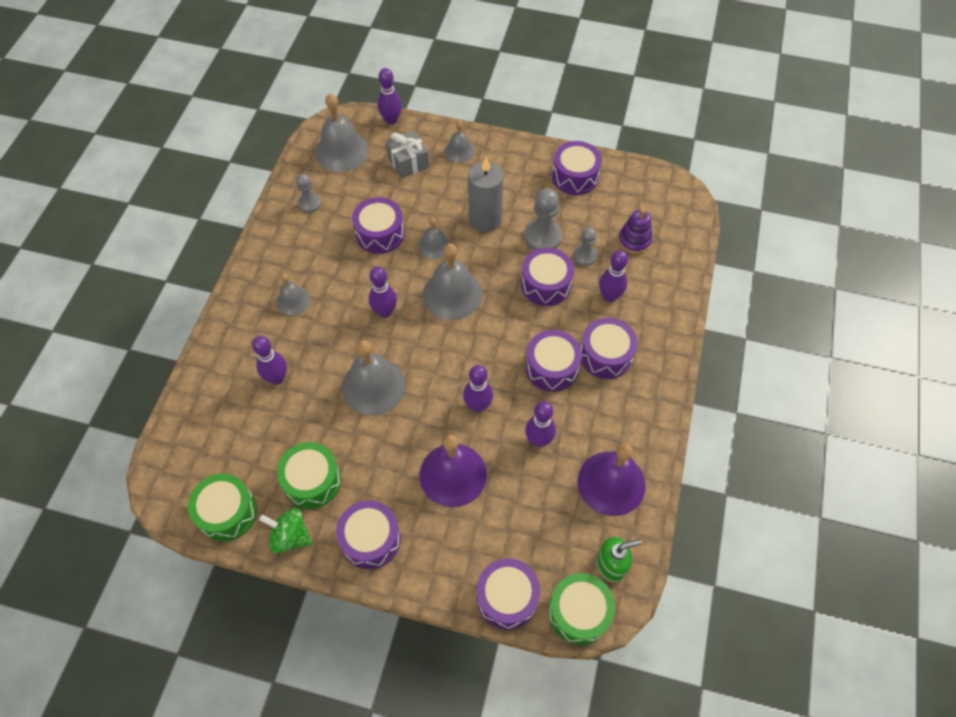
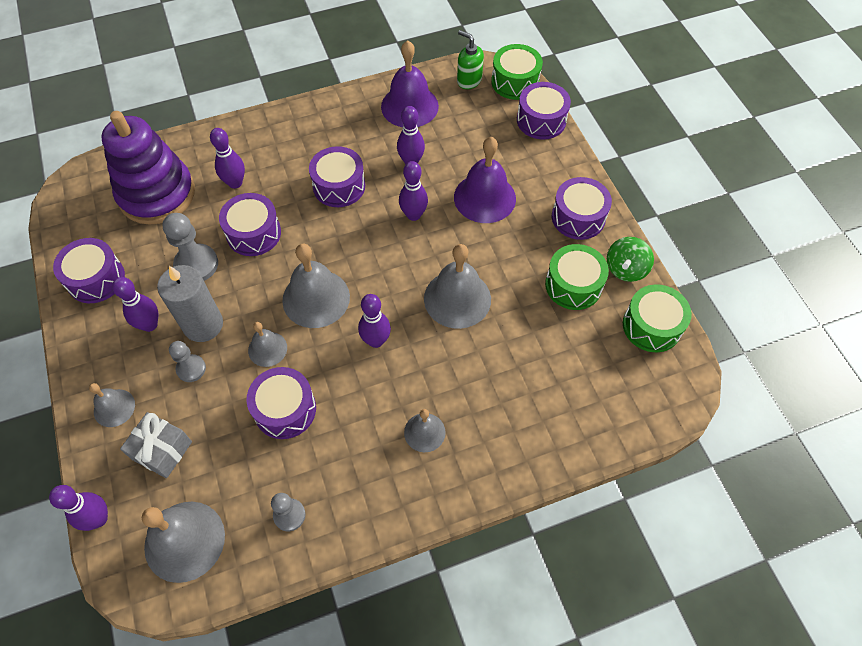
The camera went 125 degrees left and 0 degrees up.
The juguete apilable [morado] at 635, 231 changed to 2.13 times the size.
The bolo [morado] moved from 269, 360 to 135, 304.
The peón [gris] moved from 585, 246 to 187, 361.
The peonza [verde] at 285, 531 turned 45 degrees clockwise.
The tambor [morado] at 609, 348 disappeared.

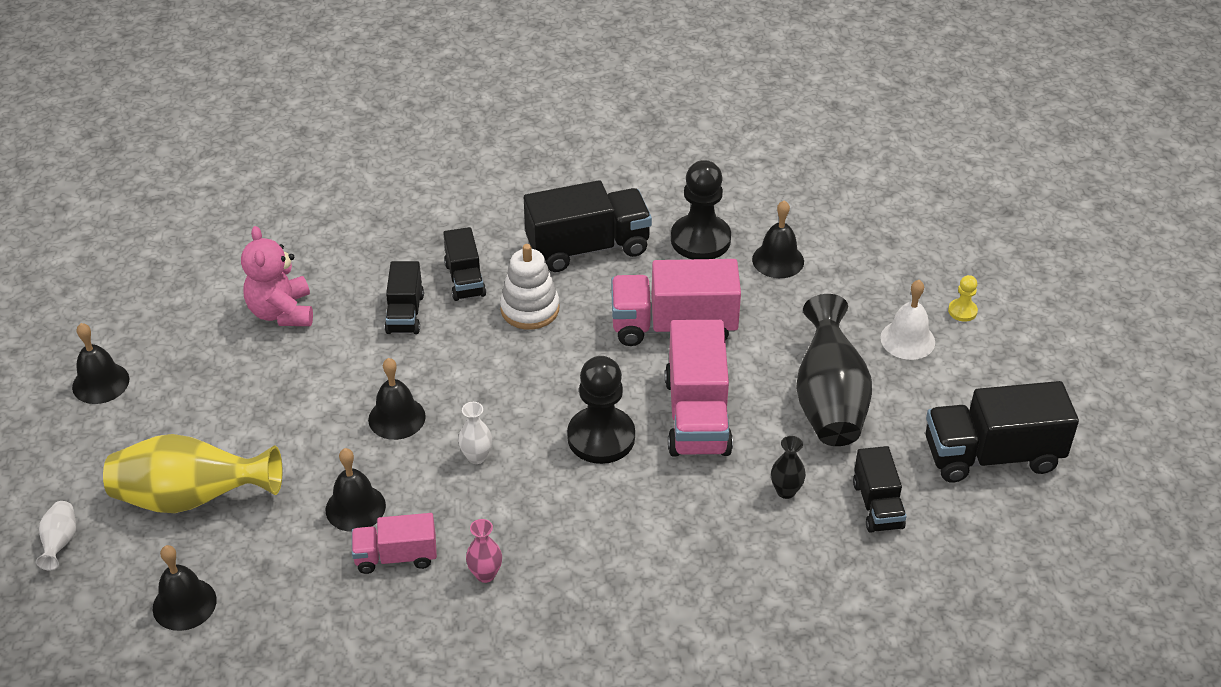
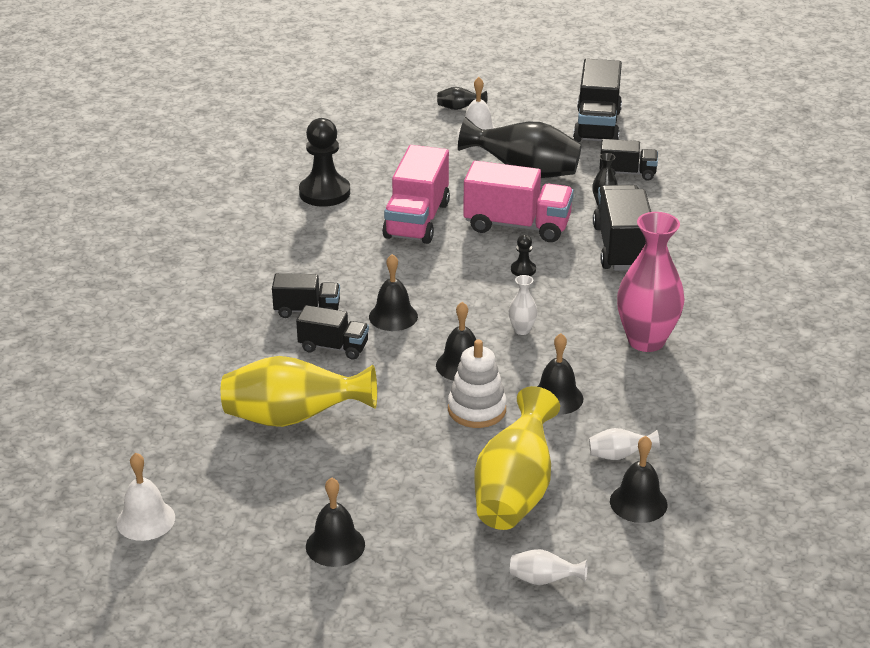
The camera went 75 degrees left and 10 degrees down.
The campana [blanco] at 146, 497 appeared.
The osito [rosa] at 277, 276 was replaced by the florero [amarillo] at 299, 391.
The campana [negro] moved from 778, 239 to 393, 292.
The peón [amarillo] at 963, 298 was replaced by the florero [negro] at 462, 98.
The juguete apilable [blanco] moved from 529, 287 to 477, 383.
The peón [negro] at 601, 410 changed to 0.46 times the size.
The florero [blanco] at 624, 444 appeared.
The camión [negro] moved from 588, 226 to 622, 228.
The florero [rosa] at 484, 551 changed to 2.27 times the size.
The camión [rosa] at 394, 543 disappeared.

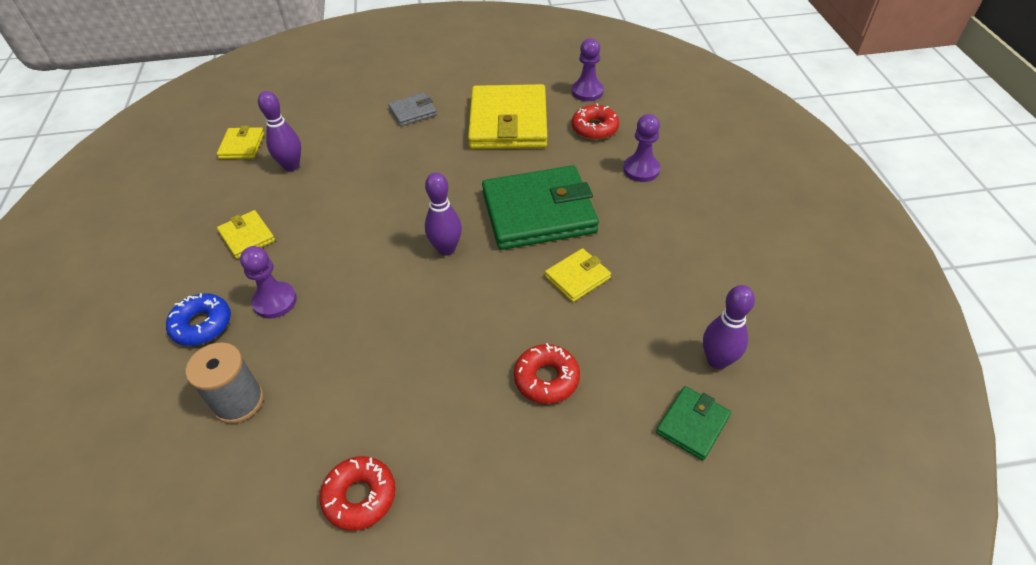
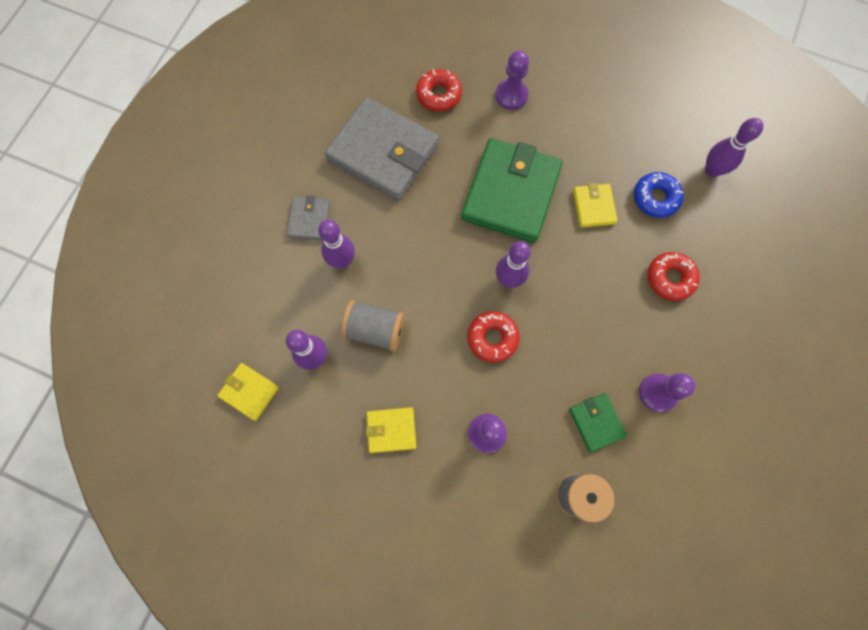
The camera went 60 degrees left and 25 degrees up.
The bolo [morado] at 336, 244 appeared.
The cartera [amarillo] at 507, 116 became the cartera [gris] at 382, 149.
The carrete [gris] at 373, 325 appeared.
The rosquilla [rojo] moved from 358, 493 to 493, 337.
The cartera [verde] moved from 693, 423 to 598, 422.
The rosquilla [azul] moved from 198, 319 to 659, 195.
The peón [morado] moved from 588, 69 to 667, 392.

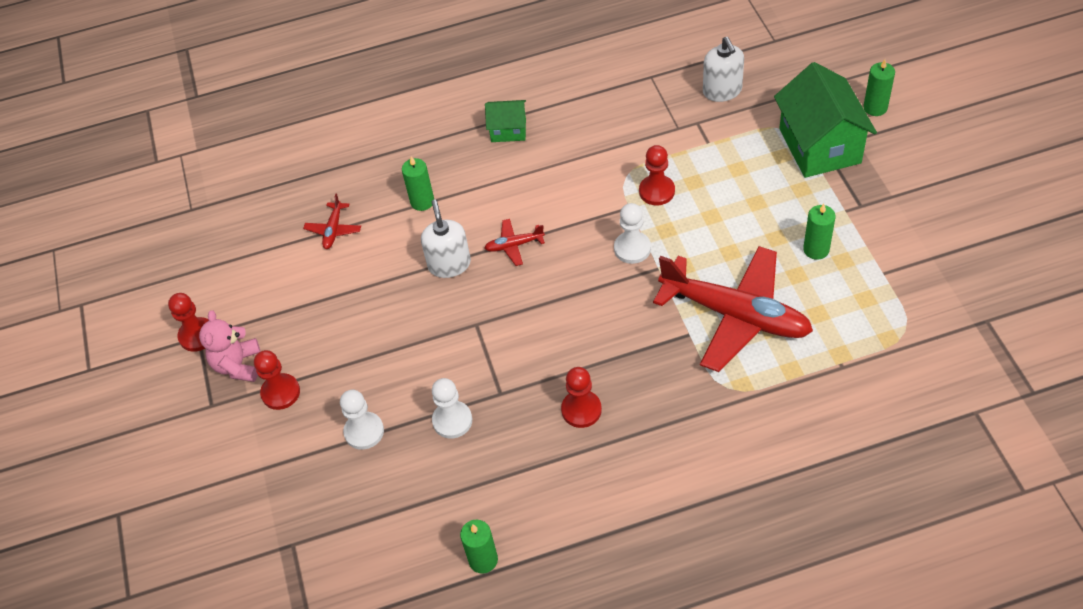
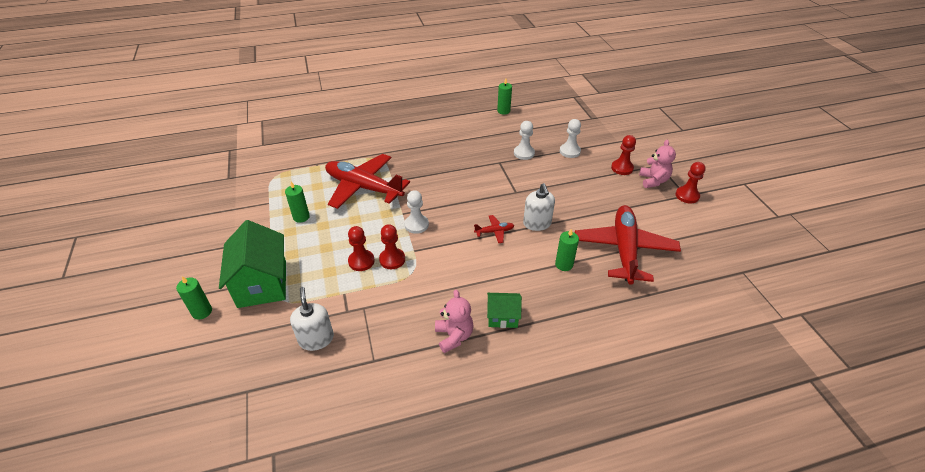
The camera went 175 degrees right and 10 degrees down.
The peón [rojo] moved from 581, 397 to 361, 248.
The osito [rosa] at 454, 321 appeared.
The avión [rojo] at 332, 221 changed to 2.46 times the size.

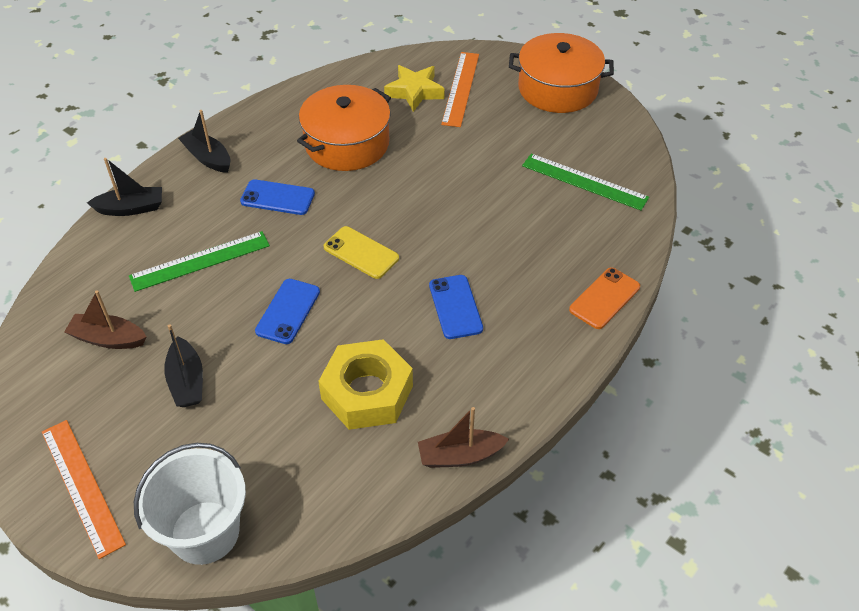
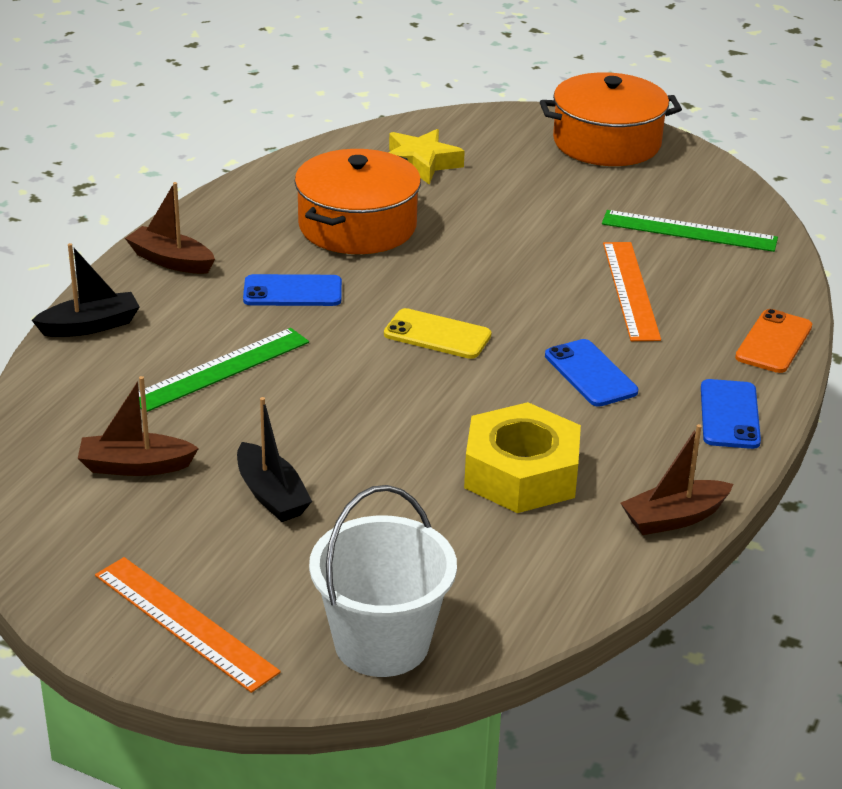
The camera went 15 degrees left and 15 degrees down.
The barco [negro] at 204, 141 became the barco [marrón] at 170, 228.
The regla [naranja] moved from 460, 89 to 632, 291.
The móvil [azul] moved from 287, 311 to 731, 414.

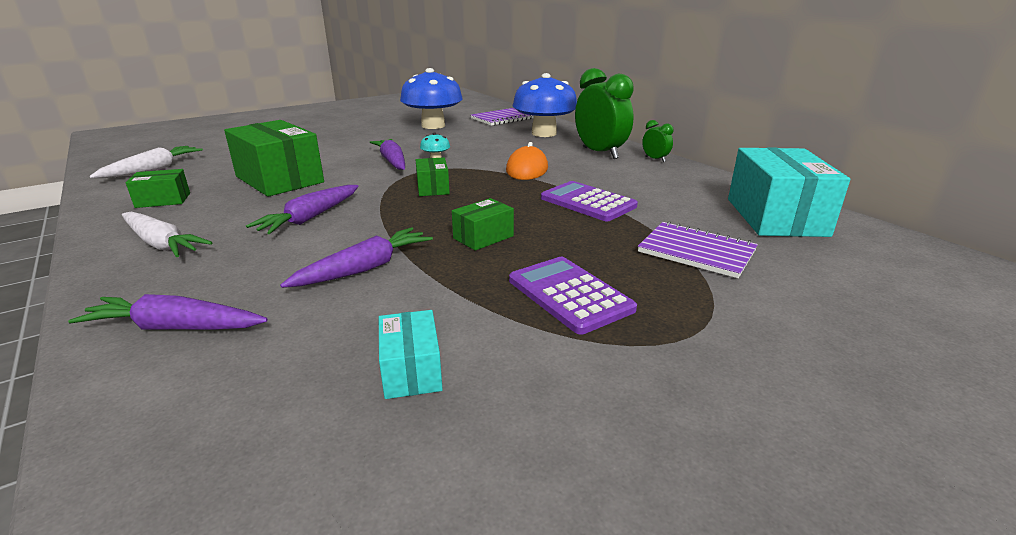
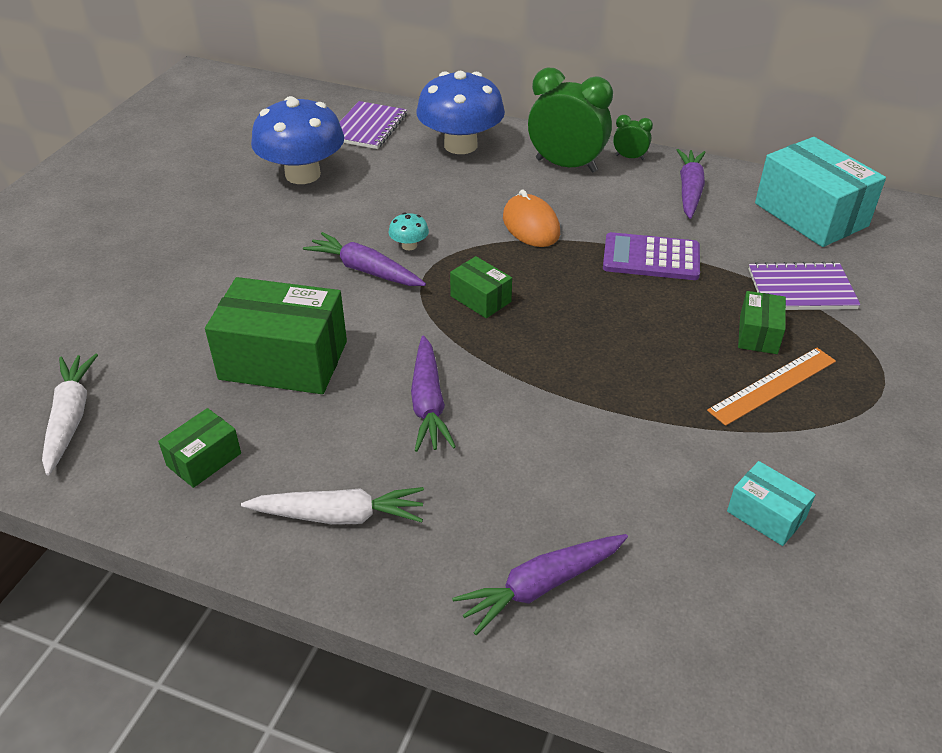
The camera went 35 degrees left and 15 degrees up.
The zanahoria [morado] moved from 356, 257 to 691, 184.
The calculadora [morado] at 573, 296 was replaced by the regla [naranja] at 771, 387.
The caja [verde] moved from 483, 224 to 762, 322.

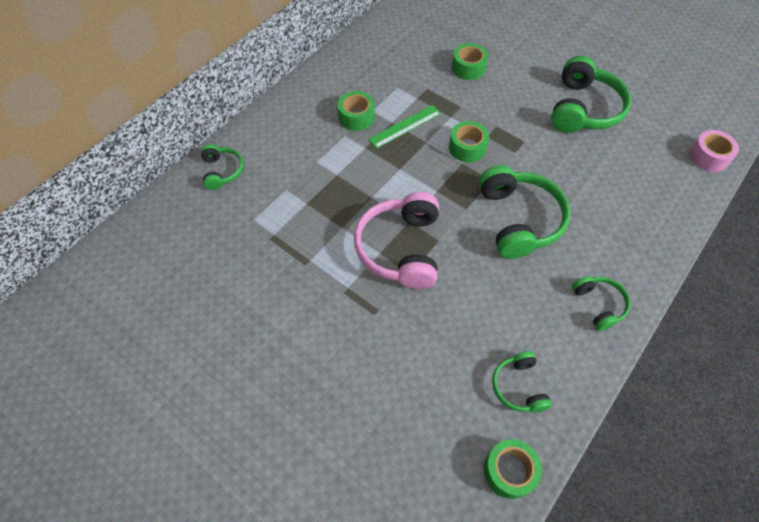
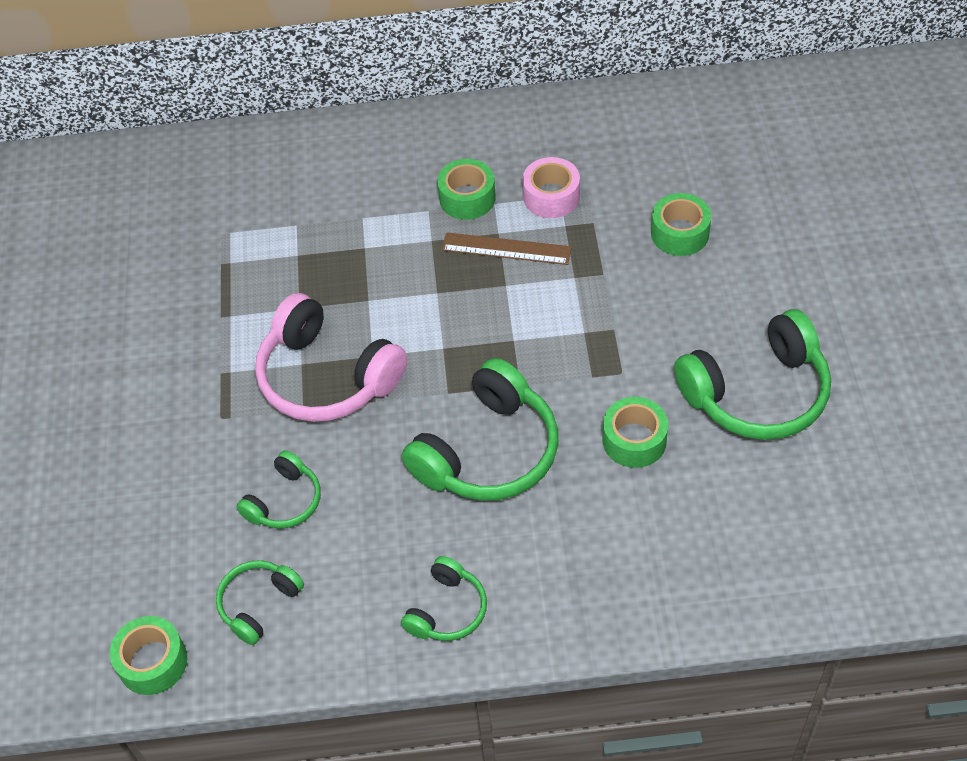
The camera went 50 degrees right and 5 degrees down.
The auriculares [verde] moved from 222, 167 to 279, 489.
The auriculares [rosa] at 396, 240 turned 105 degrees counterclockwise.
The regla [verde] at 404, 127 became the regla [marrón] at 507, 248.
The cinta adhesiva [rosa] moved from 714, 151 to 551, 187.
The cinta adhesiva [verde] moved from 469, 142 to 635, 432.

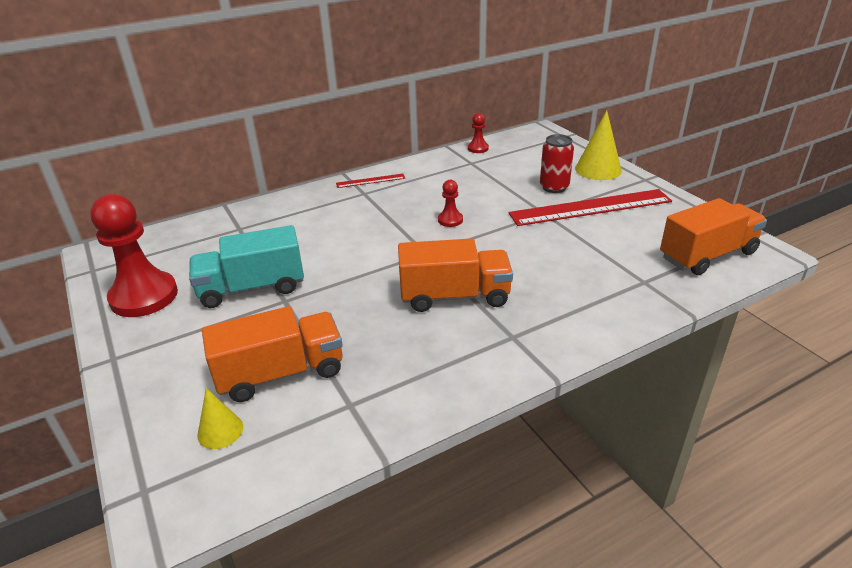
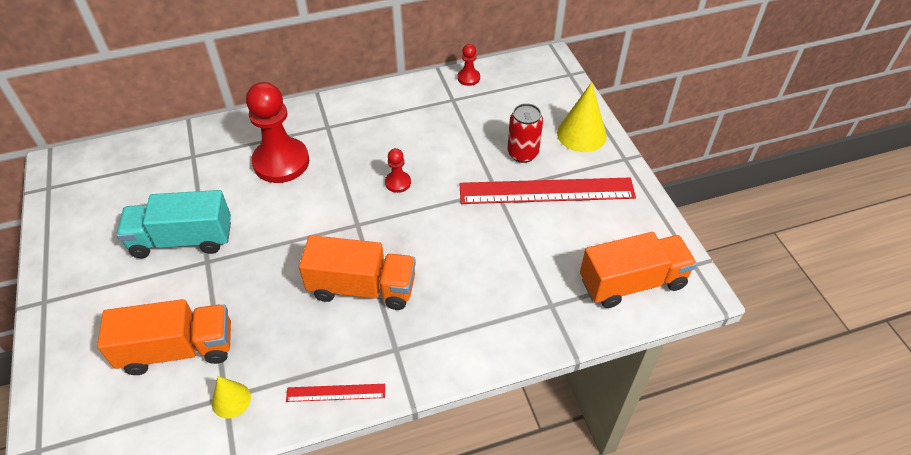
The camera went 10 degrees right and 15 degrees up.
The cono [amarillo] moved from 220, 418 to 231, 397.
The peón [rojo] moved from 134, 255 to 277, 132.
The regla [rojo] moved from 370, 181 to 335, 393.

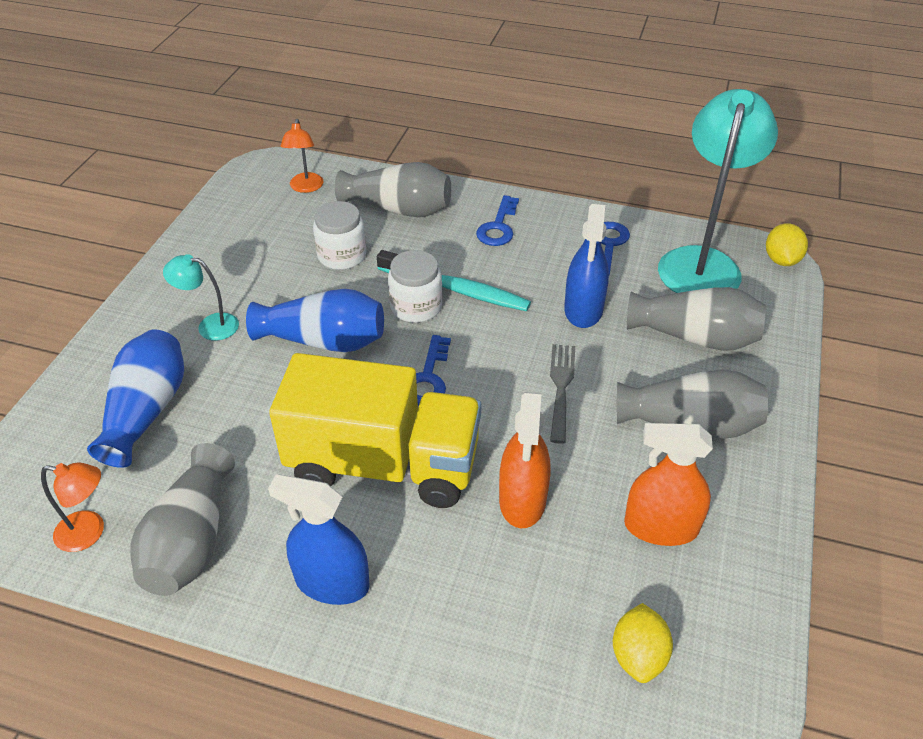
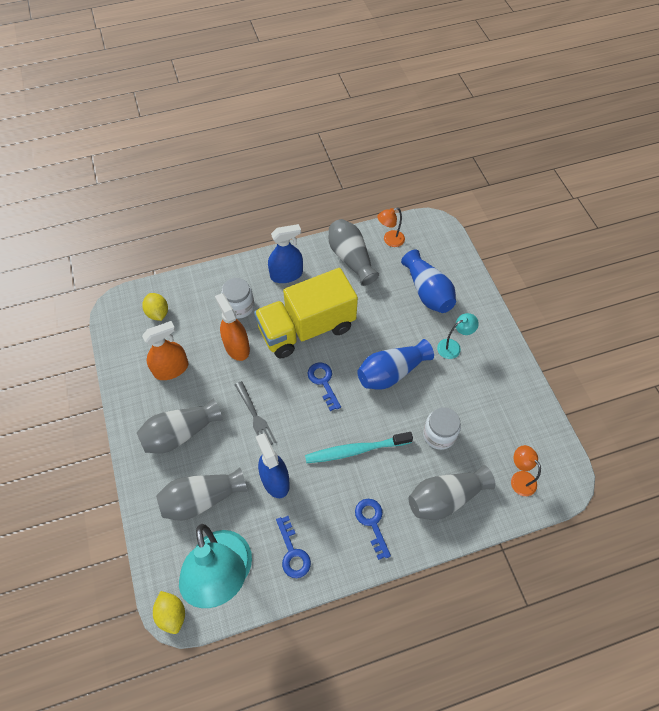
The camera went 145 degrees right and 15 degrees up.
The tarro [blanco] moved from 415, 286 to 237, 298.

